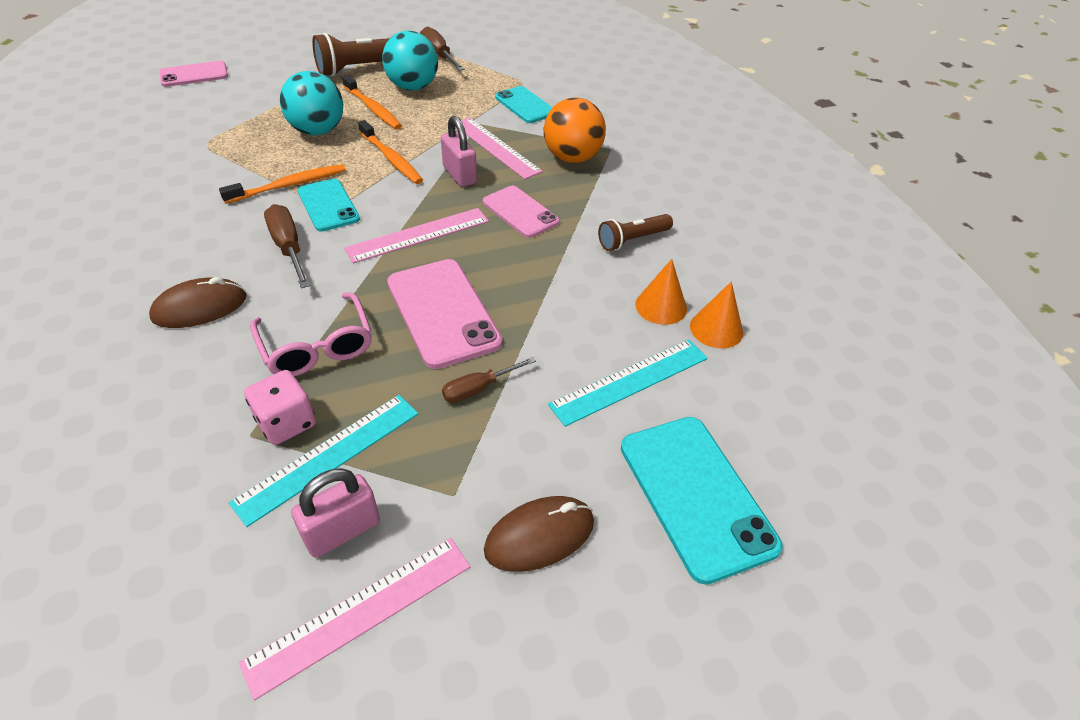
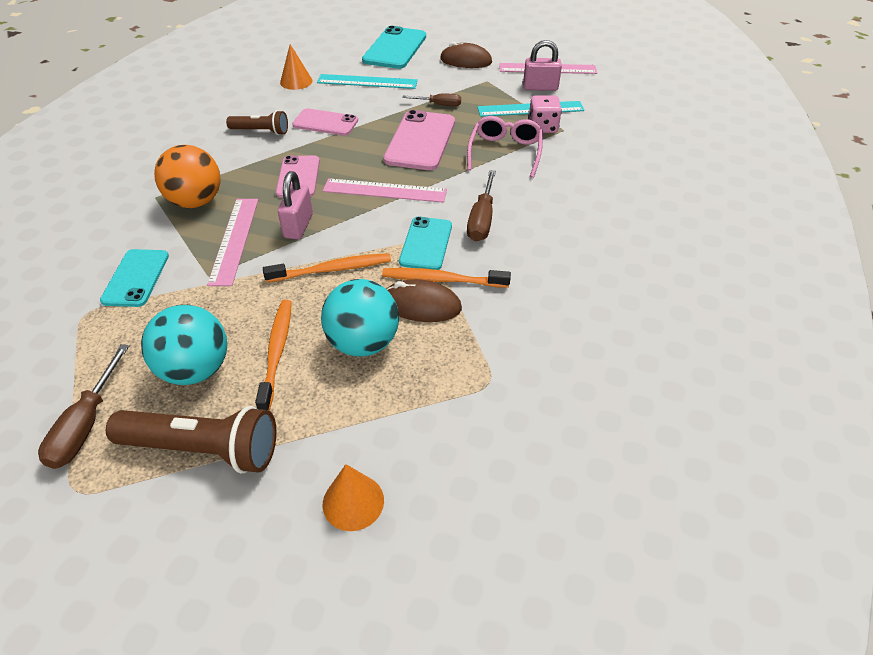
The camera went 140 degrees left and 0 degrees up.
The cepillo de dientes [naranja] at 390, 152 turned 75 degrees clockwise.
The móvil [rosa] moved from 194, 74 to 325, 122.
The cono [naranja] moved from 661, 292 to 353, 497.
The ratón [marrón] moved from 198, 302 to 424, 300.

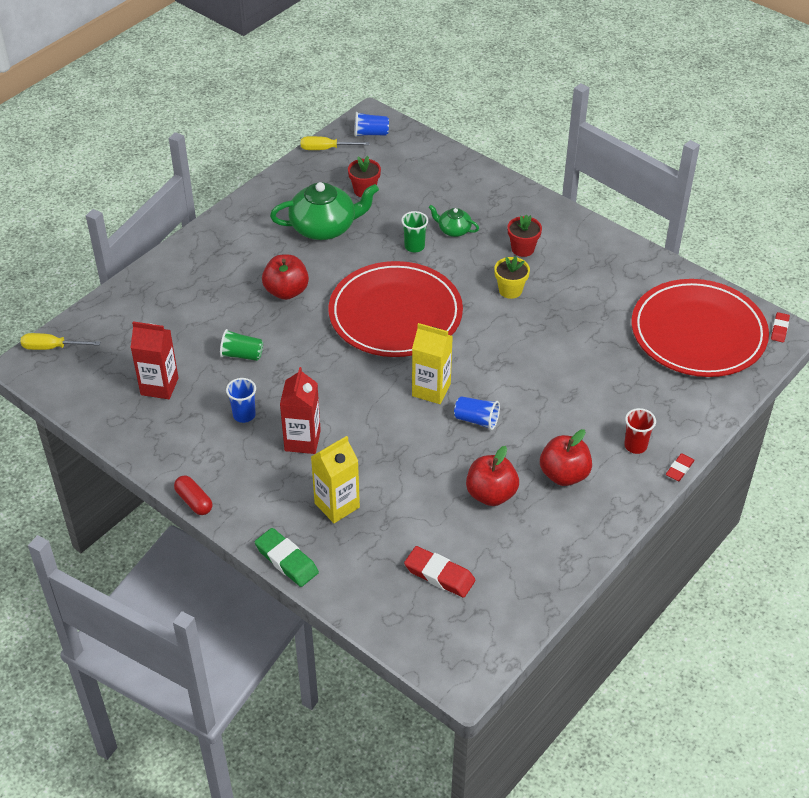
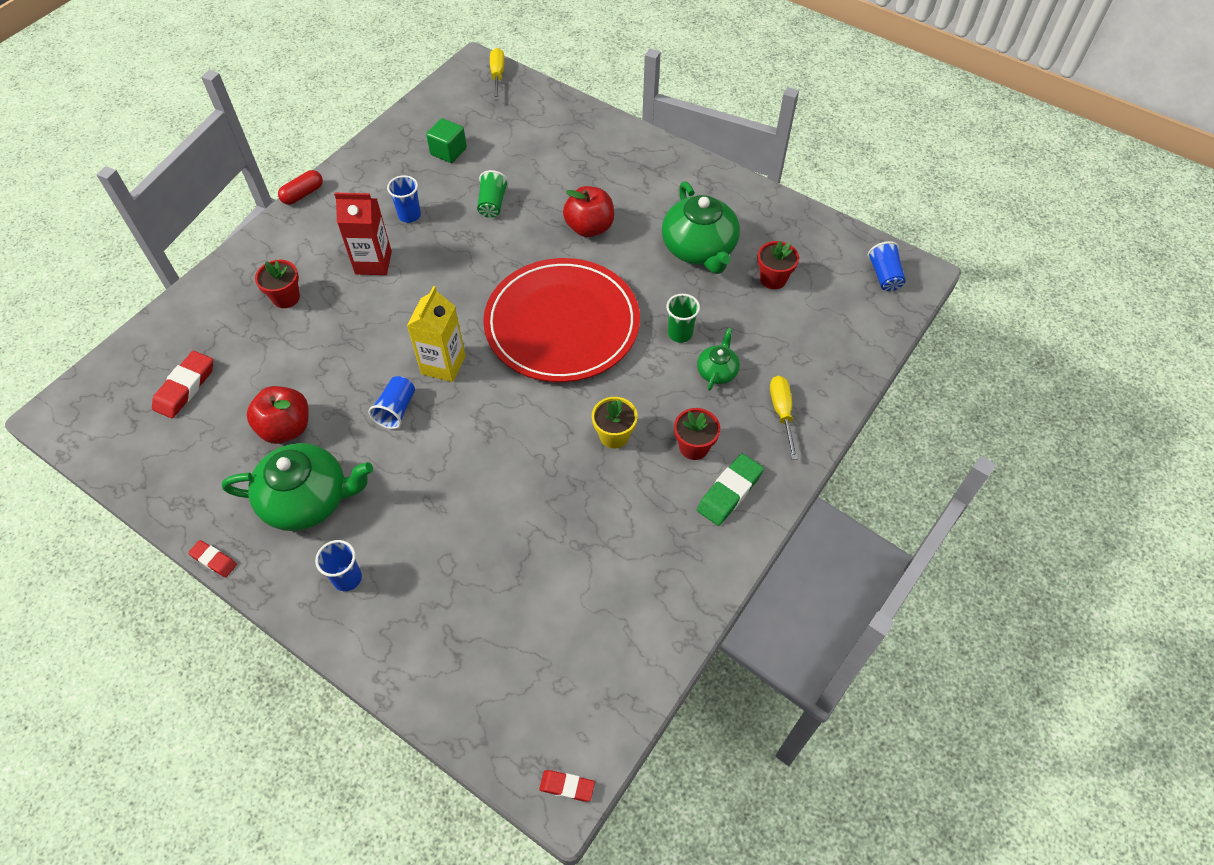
The camera went 85 degrees right and 10 degrees up.
The goma de borrar [rojo] moved from 680, 467 to 212, 558.
The manzana [rojo] at 566, 457 was replaced by the tetera [verde] at 297, 487.
The cartón de leche [amarillo] at 335, 479 was replaced by the maceta [rojo] at 277, 284.
The vaso [rojo] at 640, 431 became the vaso [azul] at 338, 565.
The cartón de leche [rojo] at 155, 360 was replaced by the cubo [verde] at 446, 140.
The goma de borrar [verde] moved from 287, 557 to 730, 490.
The destornillador [amarillo] moved from 335, 143 to 784, 418.
The plato [rojo] at 700, 328 disappeared.

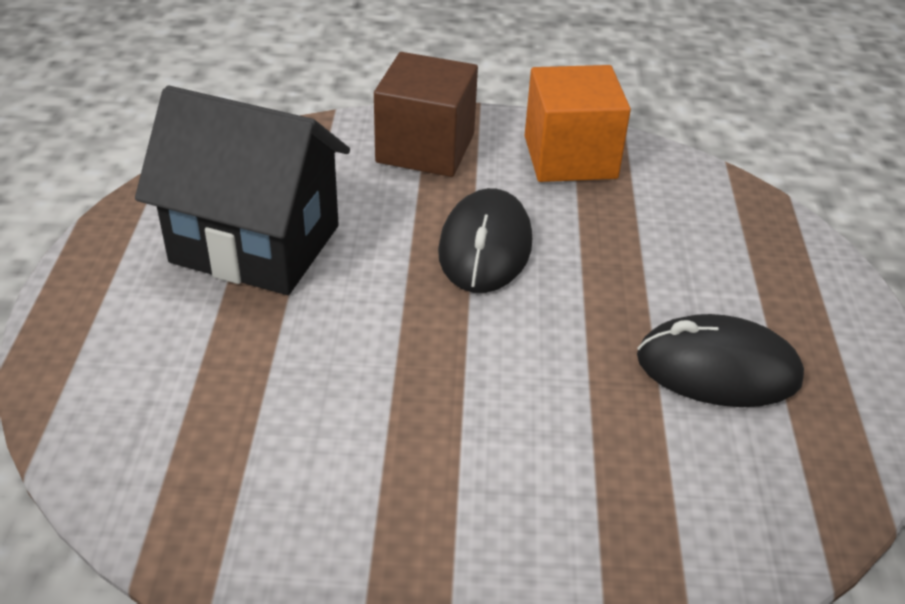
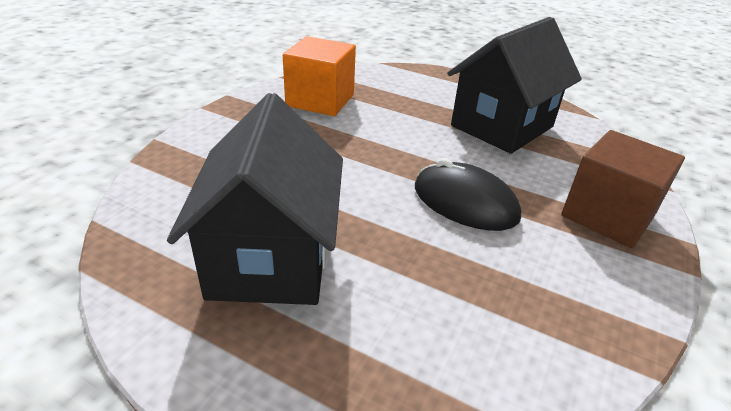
The camera went 115 degrees right and 5 degrees down.
The ratón [negro] at 720, 360 was replaced by the casa [negro] at 255, 199.
The cubo [naranja] moved from 578, 123 to 319, 76.

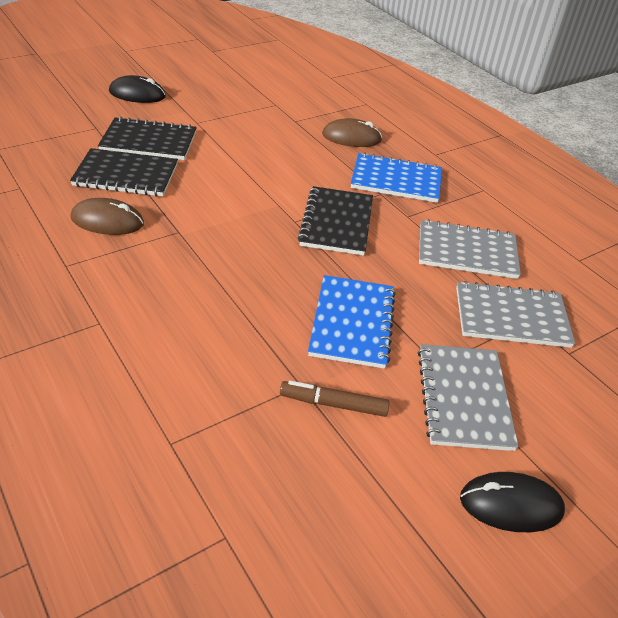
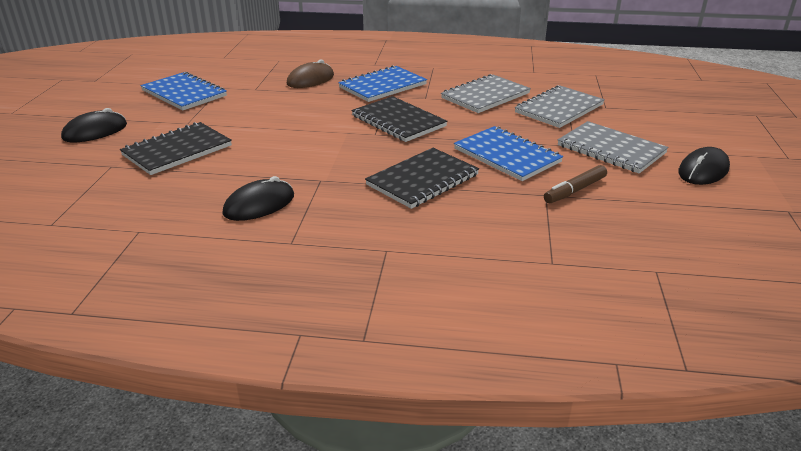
The camera went 45 degrees left and 10 degrees down.
The cuaderno [azul] at 183, 91 appeared.
The ratón [marrón] at 107, 216 became the ratón [negro] at 258, 198.
The cuaderno [negro] moved from 124, 172 to 422, 178.

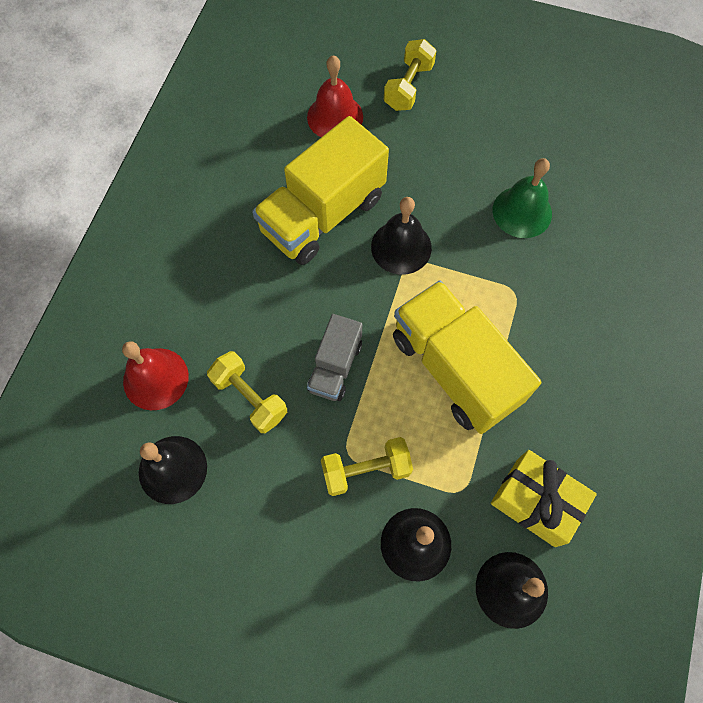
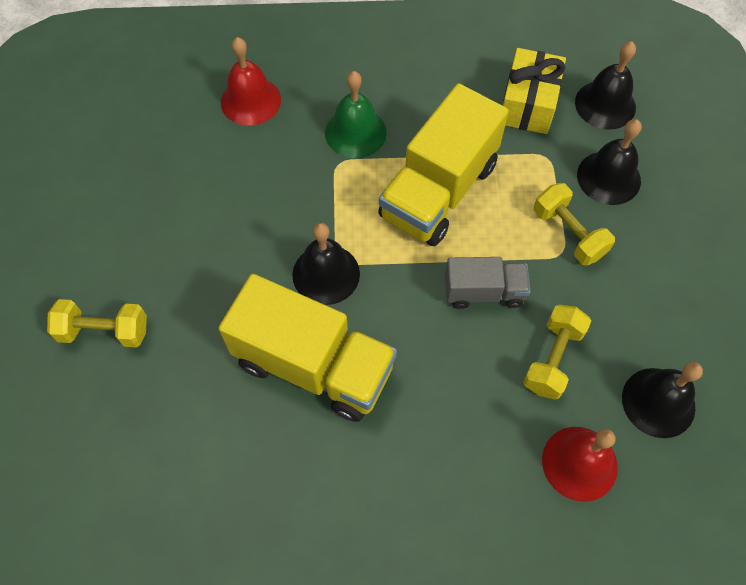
The camera went 110 degrees left and 5 degrees down.
The campana [rojo] moved from 335, 96 to 251, 81.
The campana [verde] moved from 522, 198 to 356, 114.

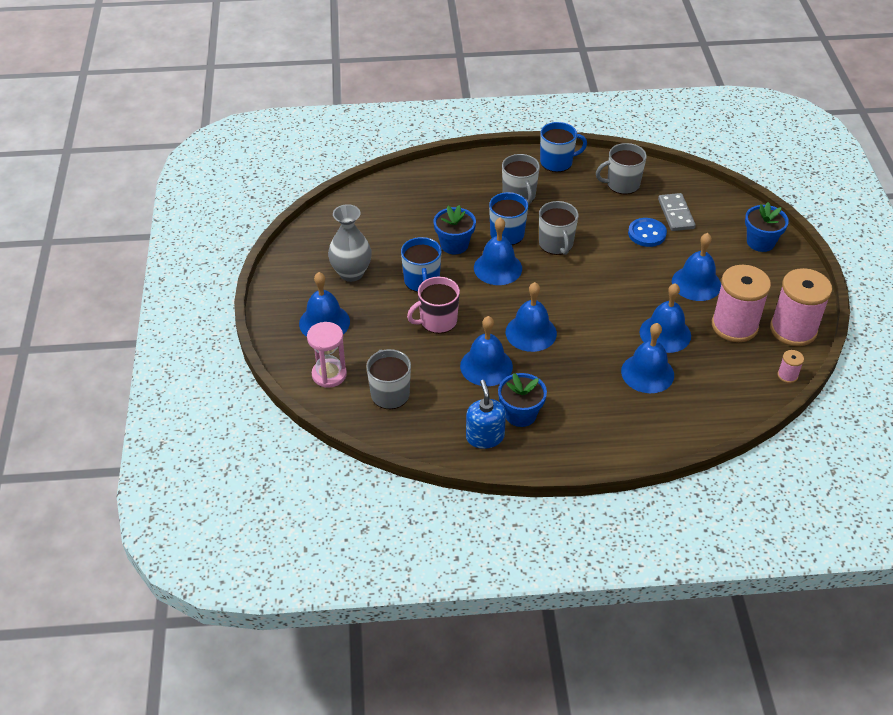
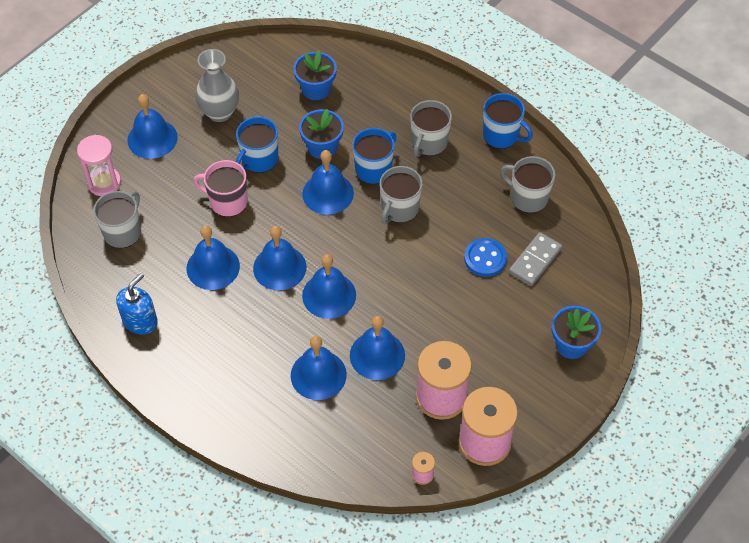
The camera went 45 degrees right and 10 degrees up.
The maceta [azul] moved from 522, 400 to 315, 75.
The campana [azul] moved from 696, 267 to 329, 286.

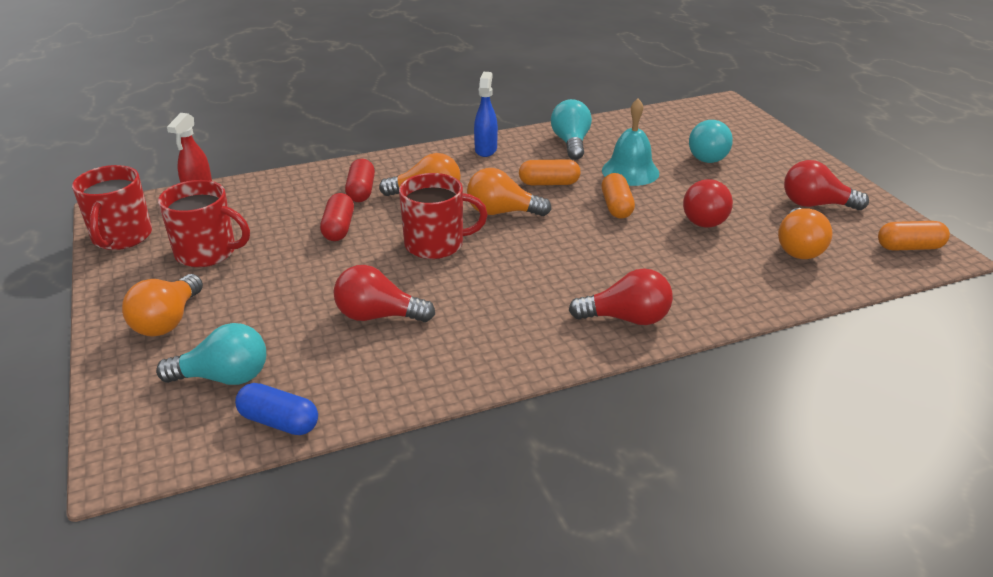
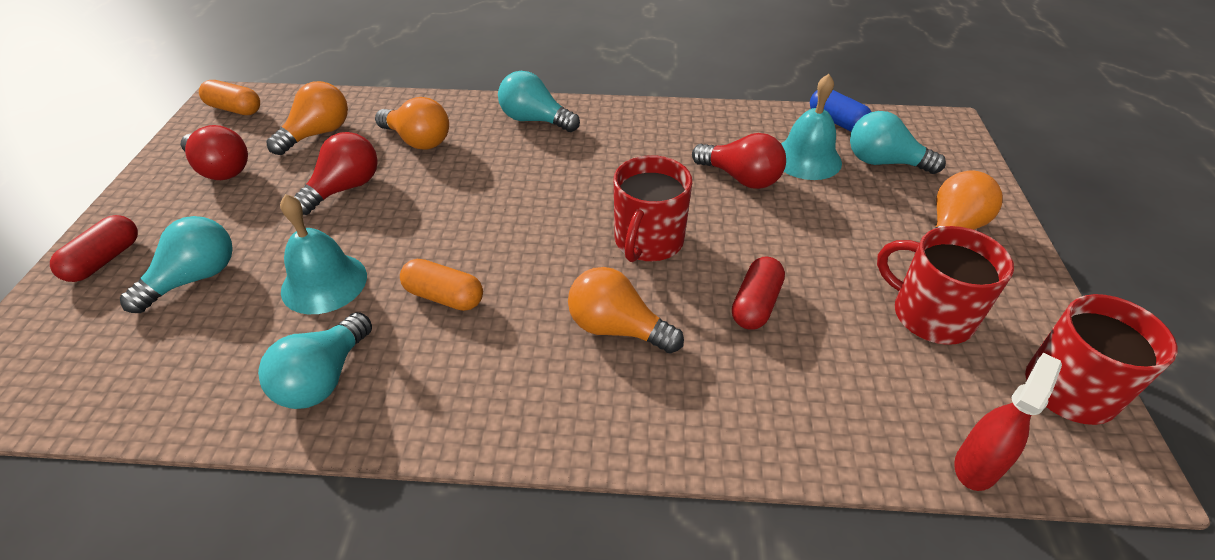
The camera went 155 degrees left and 10 degrees up.
The cápsula [rojo] moved from 360, 180 to 94, 248.
The bombilla [naranja] moved from 509, 192 to 412, 123.
The bombilla [rojo] at 621, 296 became the bombilla [turquesa] at 539, 101.
The taza [rojo] at 443, 216 turned 90 degrees counterclockwise.
The campana [turquesa] at 811, 127 appeared.
The pulverizador [azul] at 486, 114 disappeared.
The cápsula [naranja] at 618, 196 disappeared.

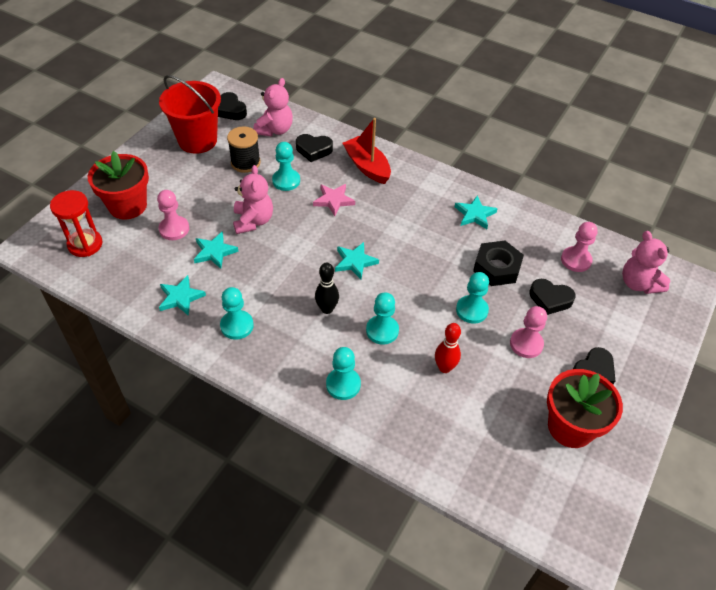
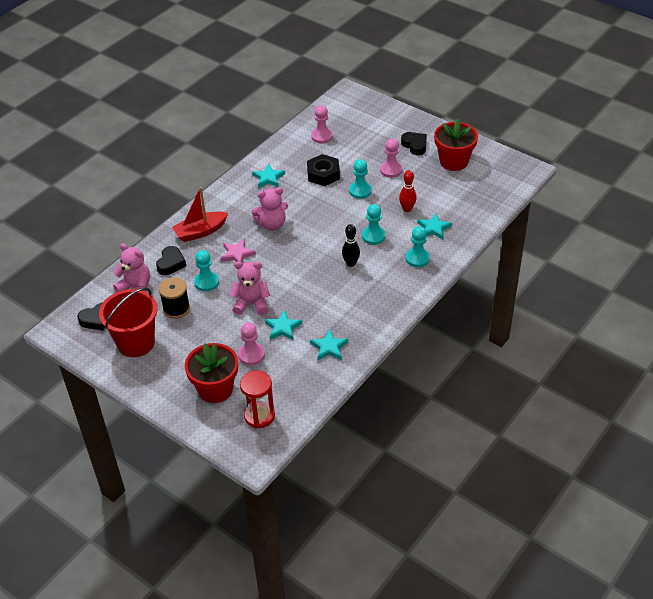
The camera went 80 degrees left and 5 degrees down.
The osito [rosa] moved from 646, 262 to 269, 209.
The estrella [turquesa] moved from 357, 260 to 434, 227.
The peón [turquesa] at 237, 313 disappeared.
The corazón [negro] at 552, 297 disappeared.

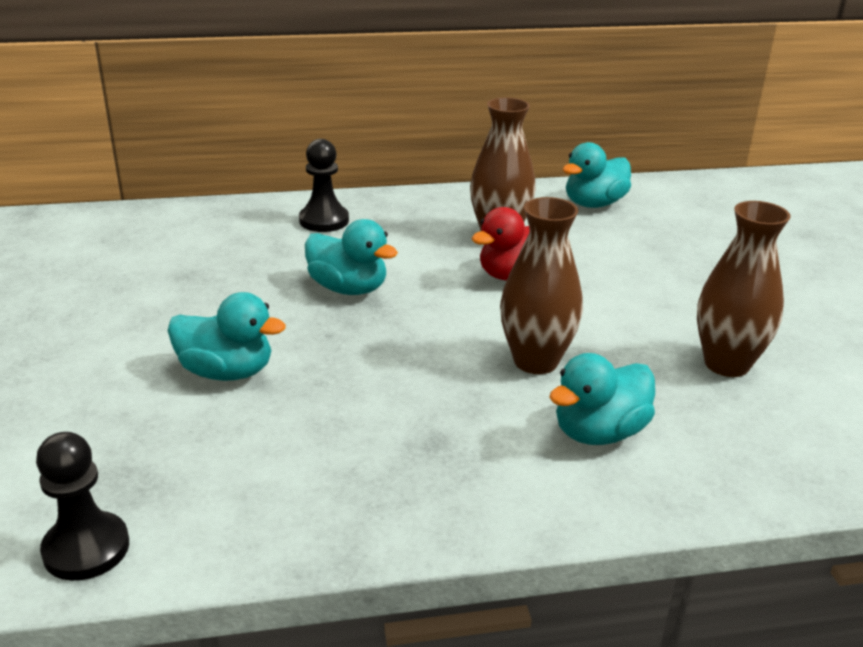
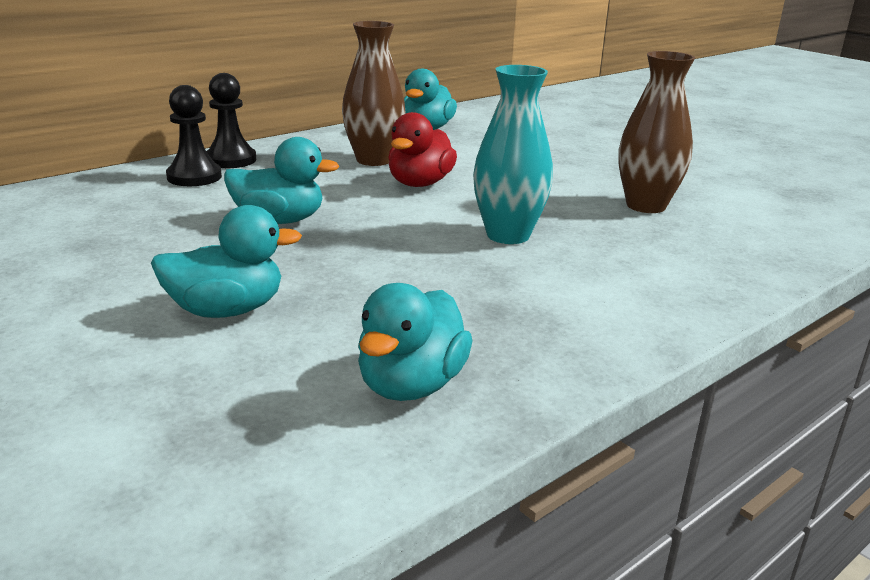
The camera went 30 degrees left and 5 degrees down.
The peón [negro] moved from 82, 506 to 231, 120.
The pato [turquesa] moved from 602, 399 to 415, 342.
The florero [marrón] at 541, 285 became the florero [turquesa] at 513, 154.

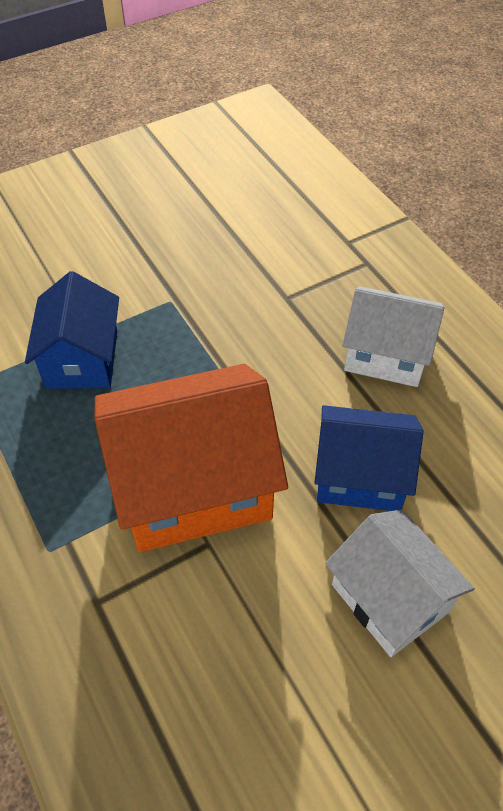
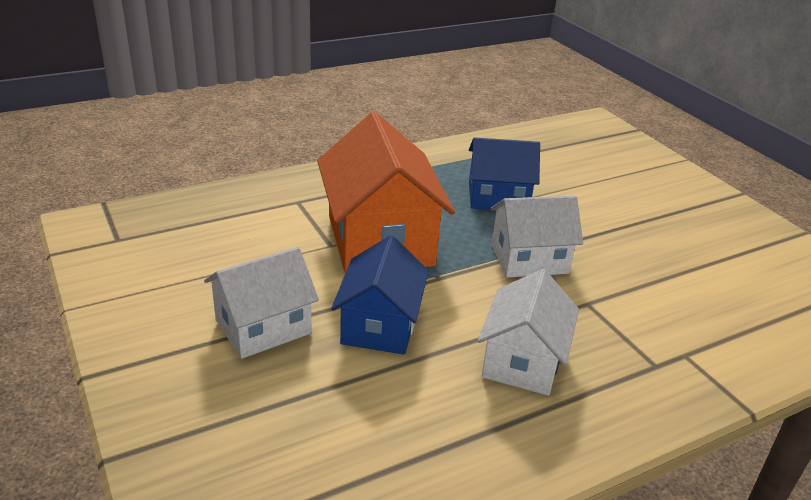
The camera went 90 degrees right and 20 degrees down.
The casa [blanco] at 537, 236 appeared.

